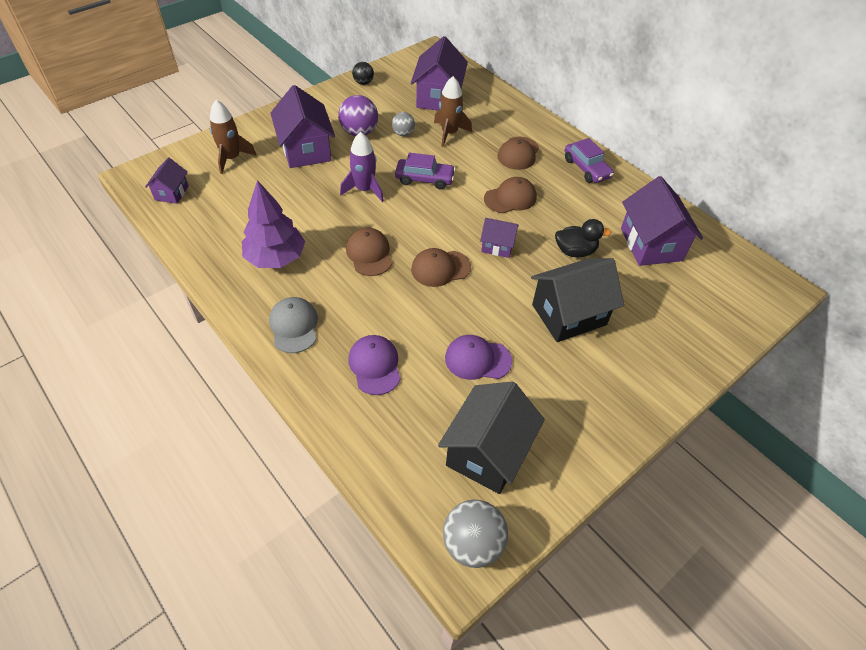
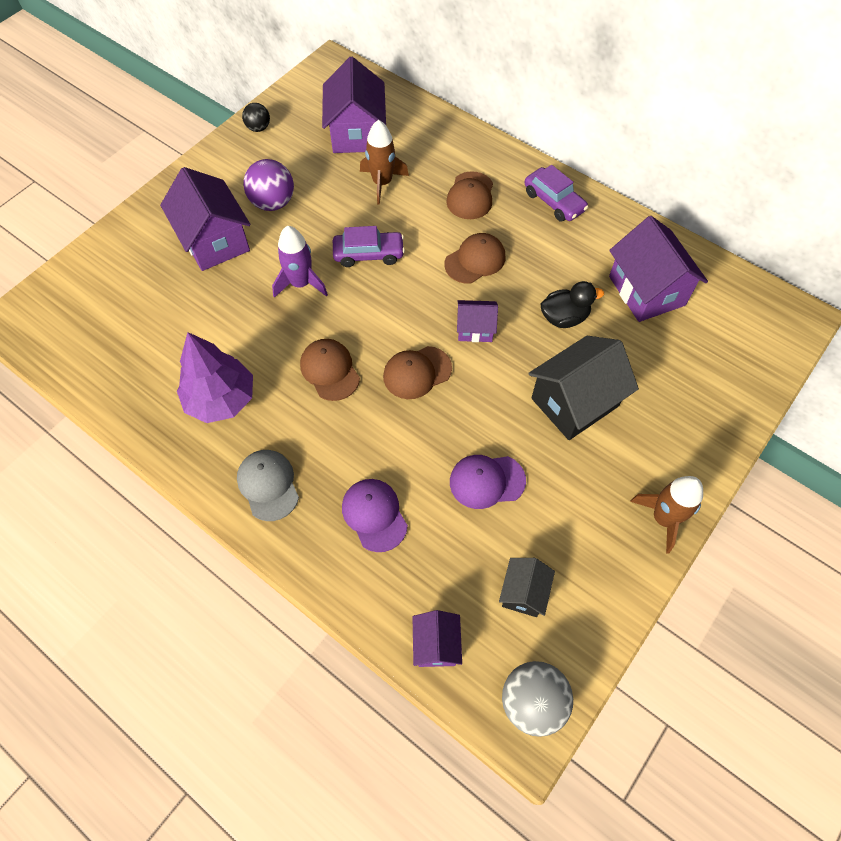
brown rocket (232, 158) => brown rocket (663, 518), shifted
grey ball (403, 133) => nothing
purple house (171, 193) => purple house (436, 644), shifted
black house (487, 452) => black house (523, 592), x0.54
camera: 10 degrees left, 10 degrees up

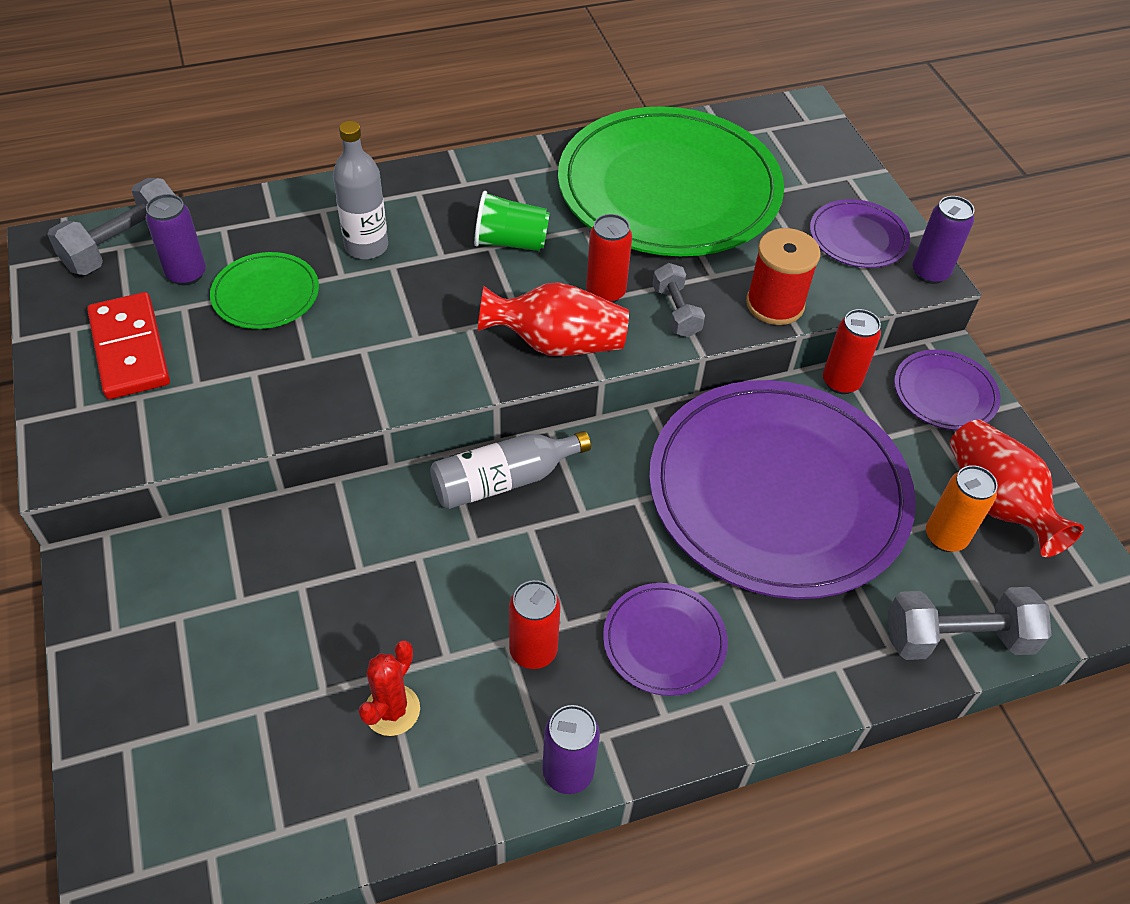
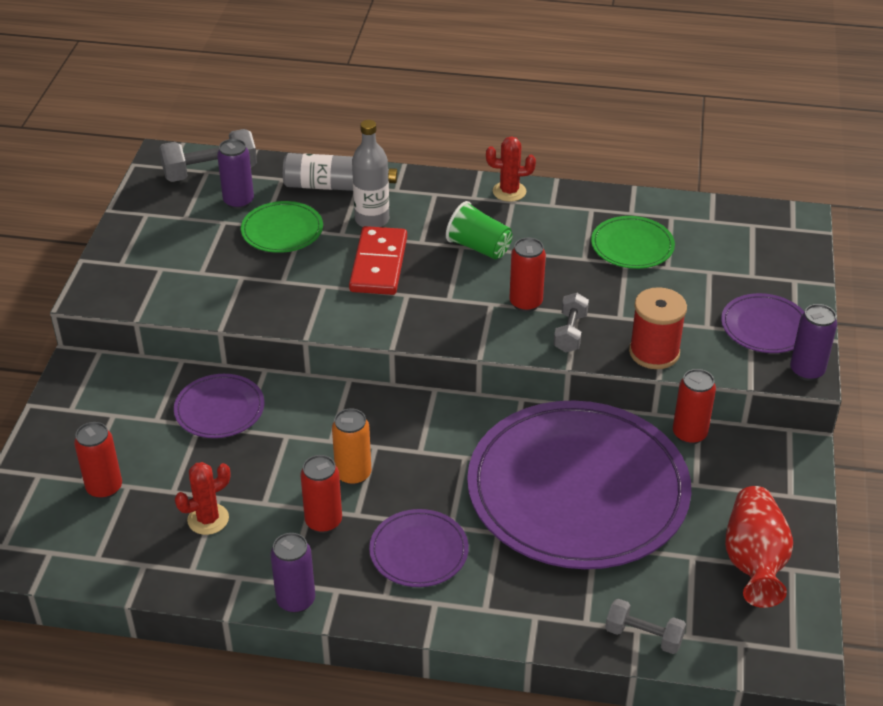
green plate (669, 188) => green plate (632, 246), x0.43
red vase (556, 344) => nothing
red domino (130, 349) => red domino (379, 264), shifted
purple plate (945, 393) => purple plate (219, 409), shifted
grey bottle (504, 480) => grey bottle (334, 186), shifted
orange can (945, 537) => orange can (353, 474), shifted
grey dumbbell (957, 638) => grey dumbbell (643, 636), x0.62
nothing => red cactus (509, 191)
nothing => red can (104, 488)
camera: 30 degrees right, 10 degrees down

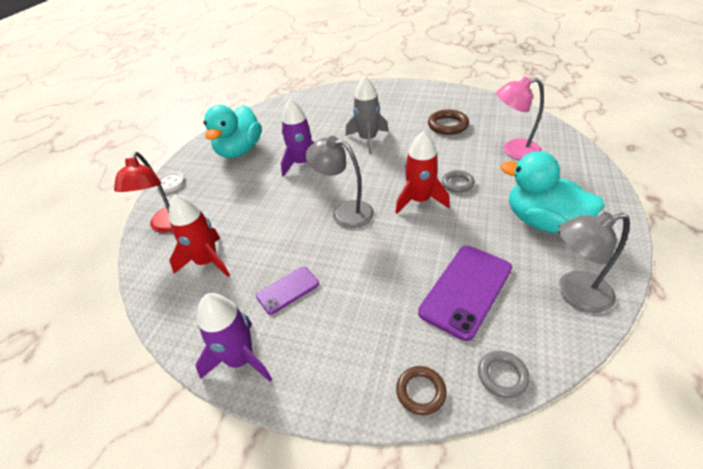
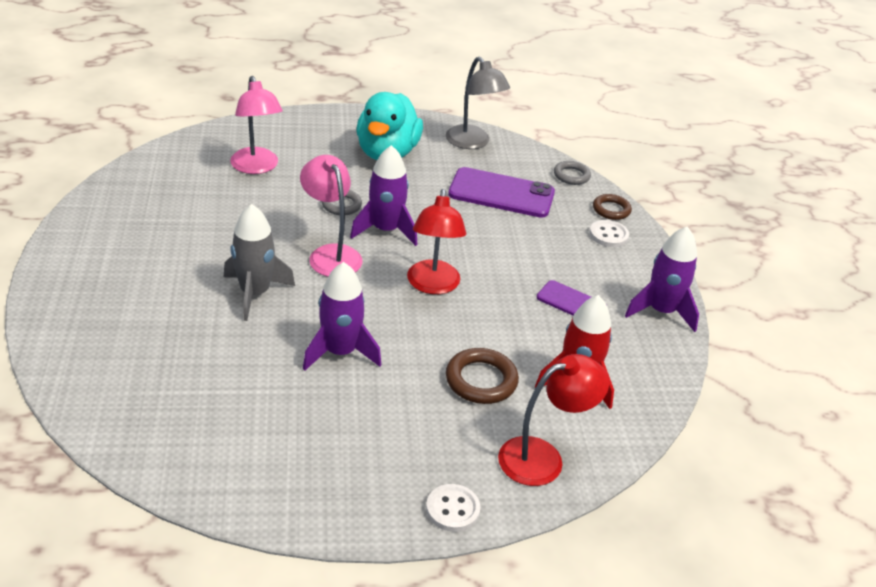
turquoise duck (239, 151) => nothing
brown ring (447, 125) => brown ring (481, 380), shifted
red rocket (419, 200) => purple rocket (385, 230)
grey lamp (344, 212) => red lamp (433, 285)
nothing => pink lamp (331, 254)
nothing => white button (608, 235)
camera: 120 degrees left, 5 degrees down

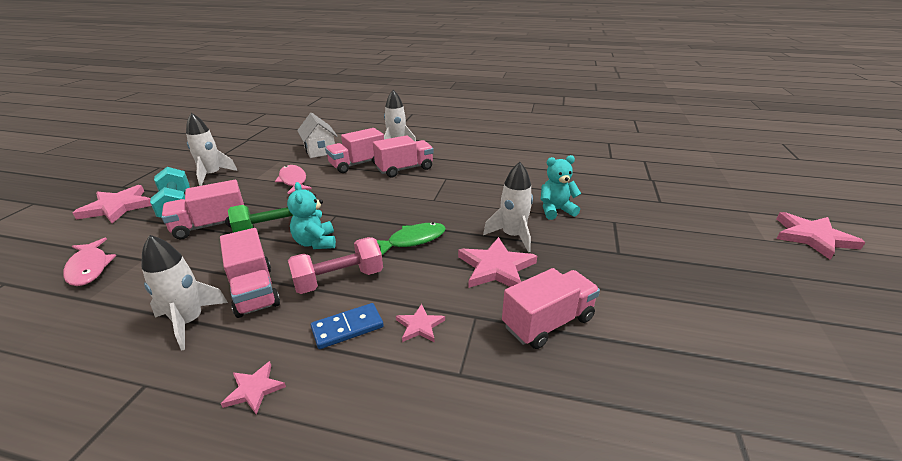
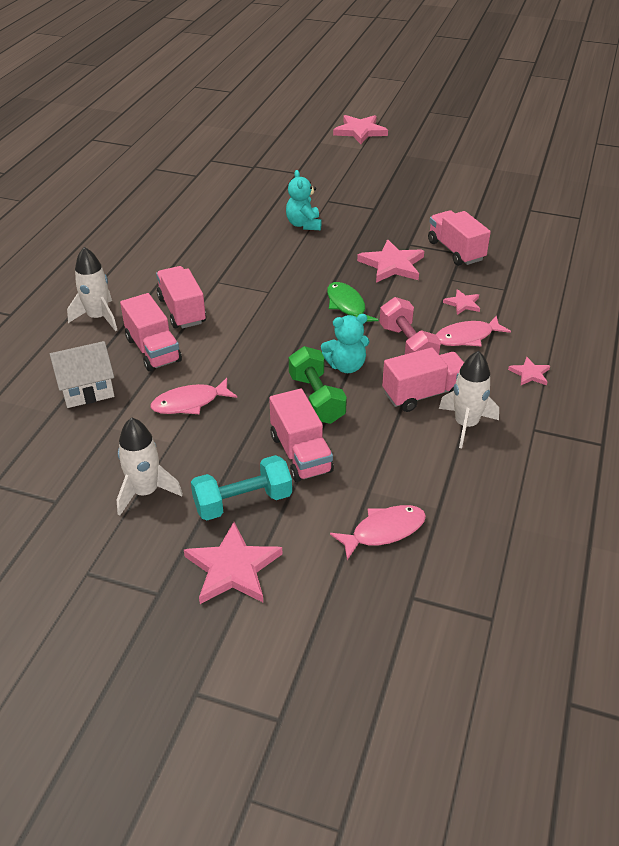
white rocket (512, 236) => nothing
blue domino (347, 328) => pink fish (467, 337)
camera: 85 degrees left, 10 degrees up

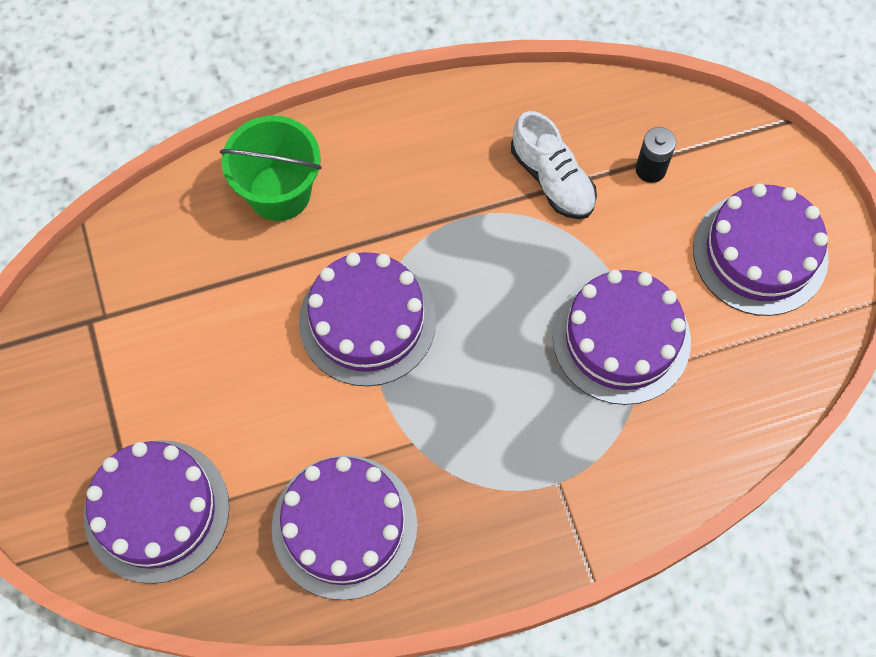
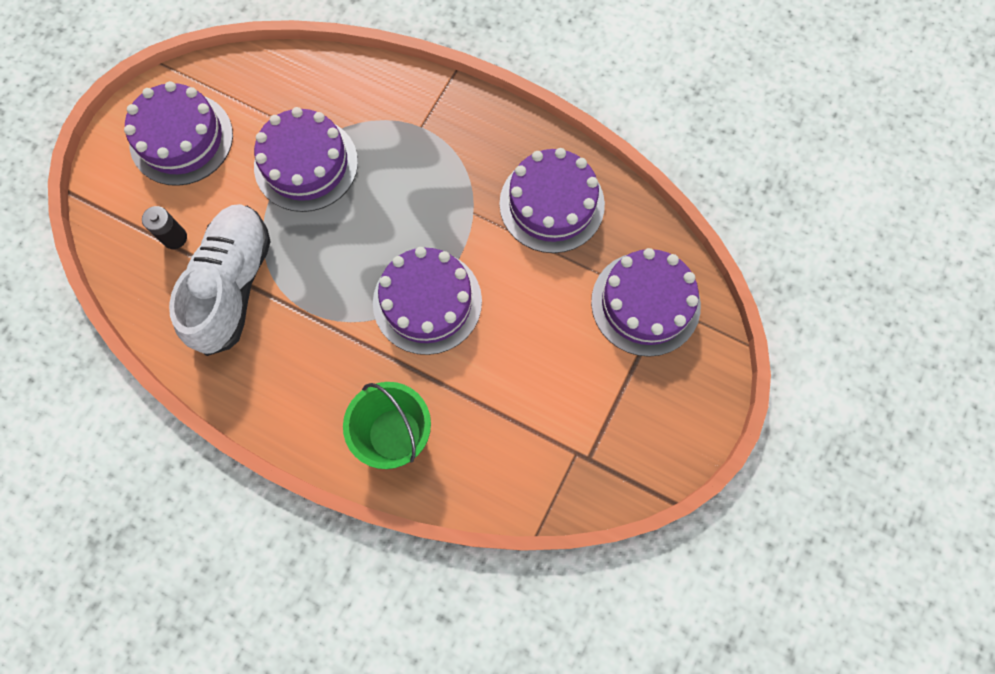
white shoe (552, 179) => white shoe (233, 285), x1.62
camera: 135 degrees left, 5 degrees up

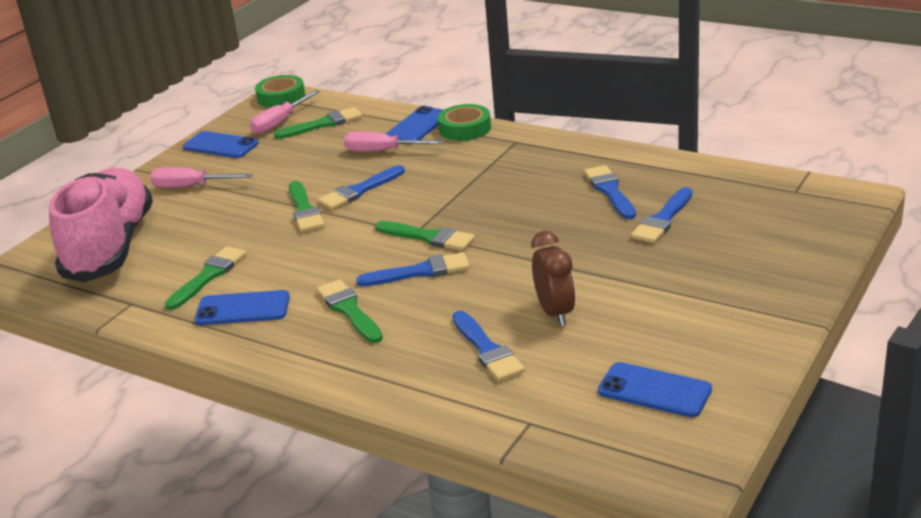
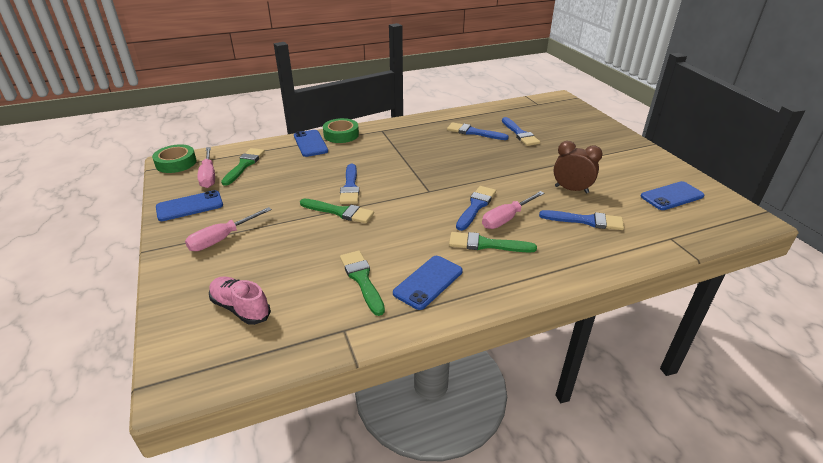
pink screwdriver (382, 151) => pink screwdriver (506, 219), shifted
pink shoe (110, 247) => pink shoe (240, 308), x0.46
green brush (429, 237) => nothing
camera: 55 degrees left, 5 degrees up

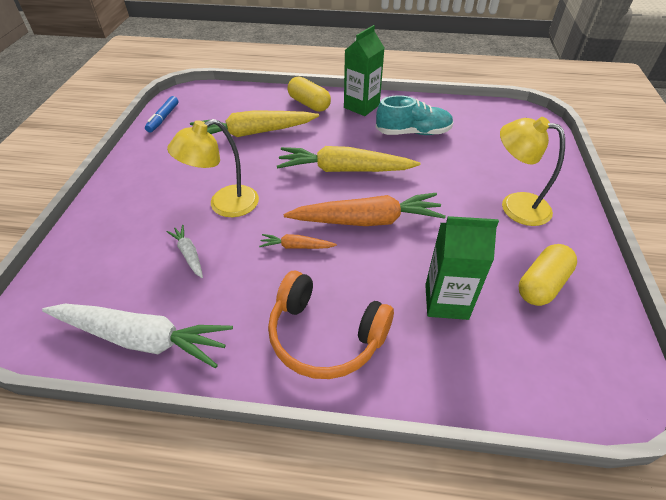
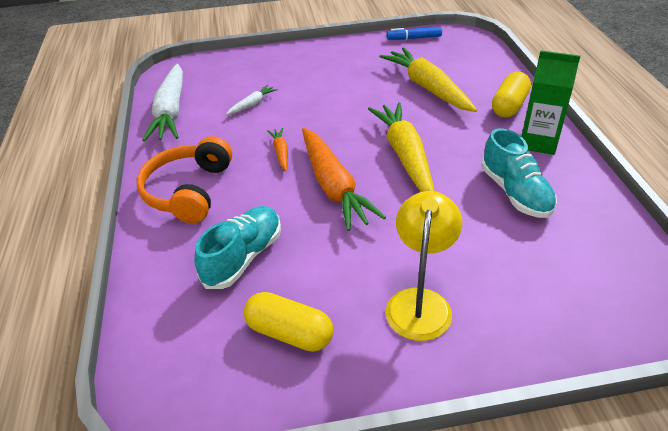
yellow lamp (224, 205) => nothing
green carton (446, 301) => turquoise shoe (243, 257)
camera: 75 degrees right, 5 degrees down

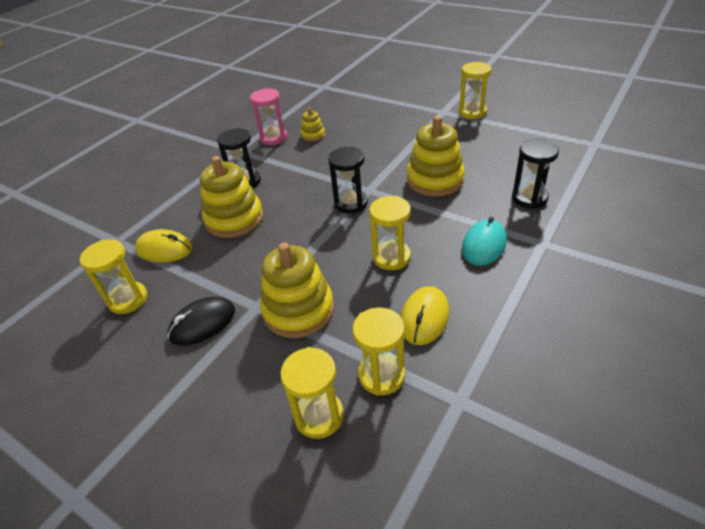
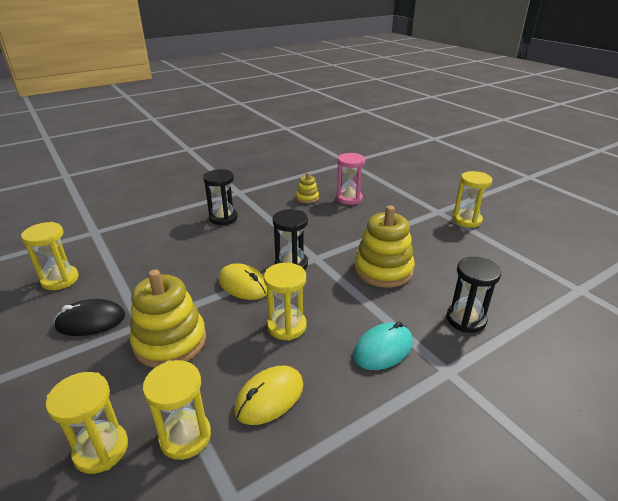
pink hourglass (273, 138) => pink hourglass (349, 198), shifted
yellow stacking toy (234, 219) => nothing
yellow mouse (164, 249) => yellow mouse (243, 285), shifted
camera: 20 degrees right, 10 degrees down

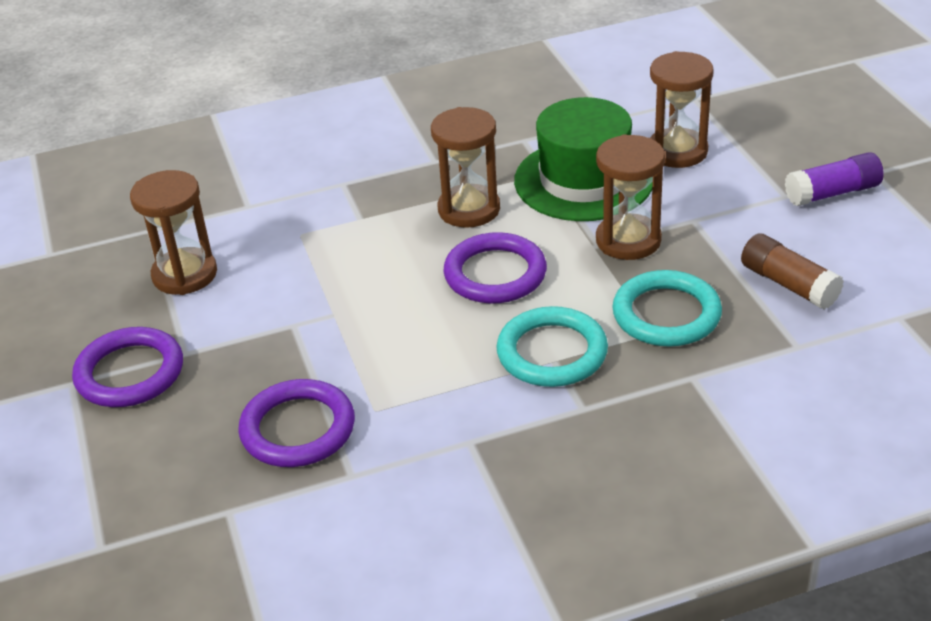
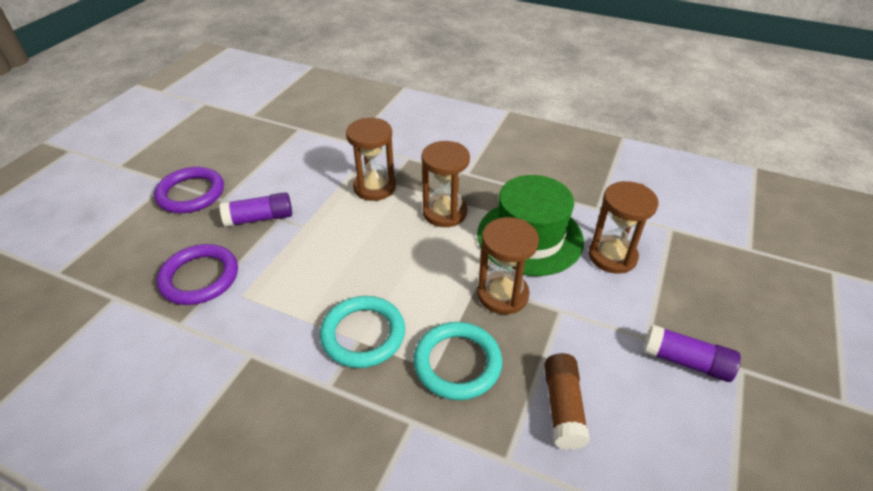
brown hourglass (185, 275) => brown hourglass (374, 187), shifted
purple ring (495, 274) => nothing
nothing => purple glue stick (260, 218)
camera: 40 degrees right, 5 degrees up

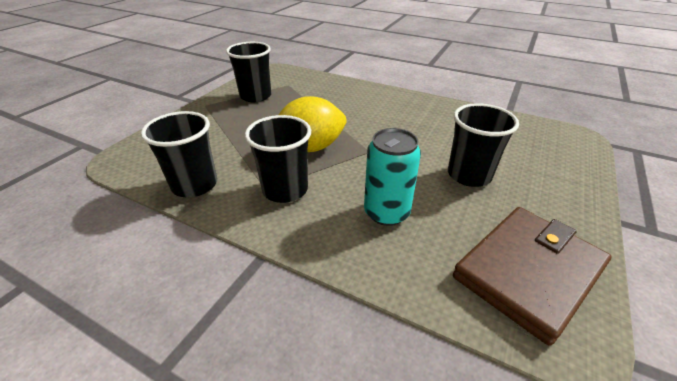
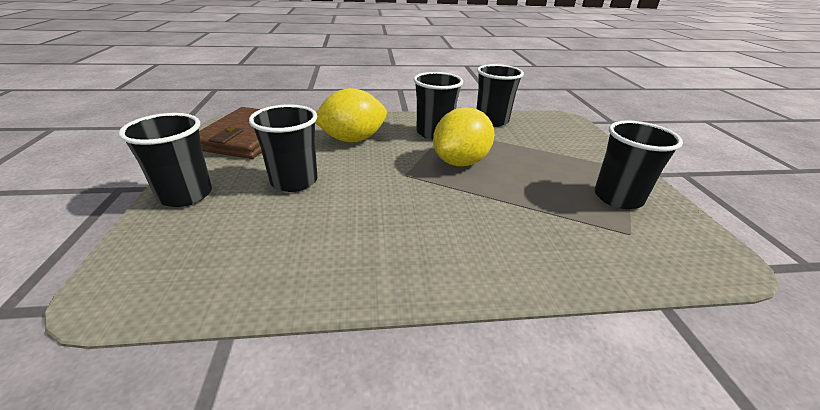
turquoise can (386, 212) => yellow lemon (352, 139)
nothing => black cup (185, 195)
camera: 145 degrees right, 5 degrees down

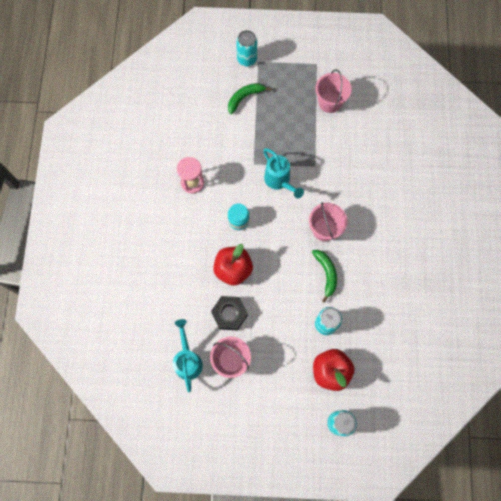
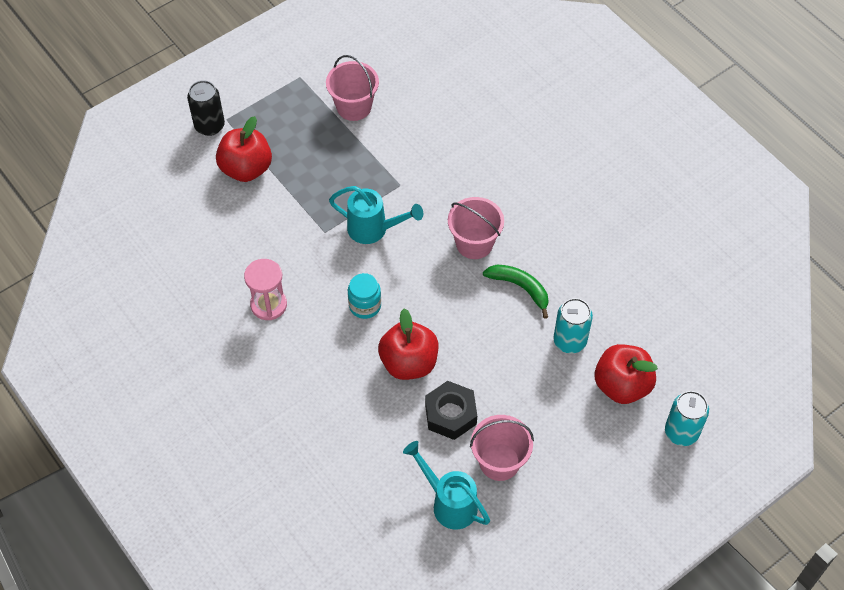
turquoise can (247, 59) => black can (209, 126)
green banana (244, 98) => red apple (246, 169)
camera: 40 degrees left, 15 degrees down

